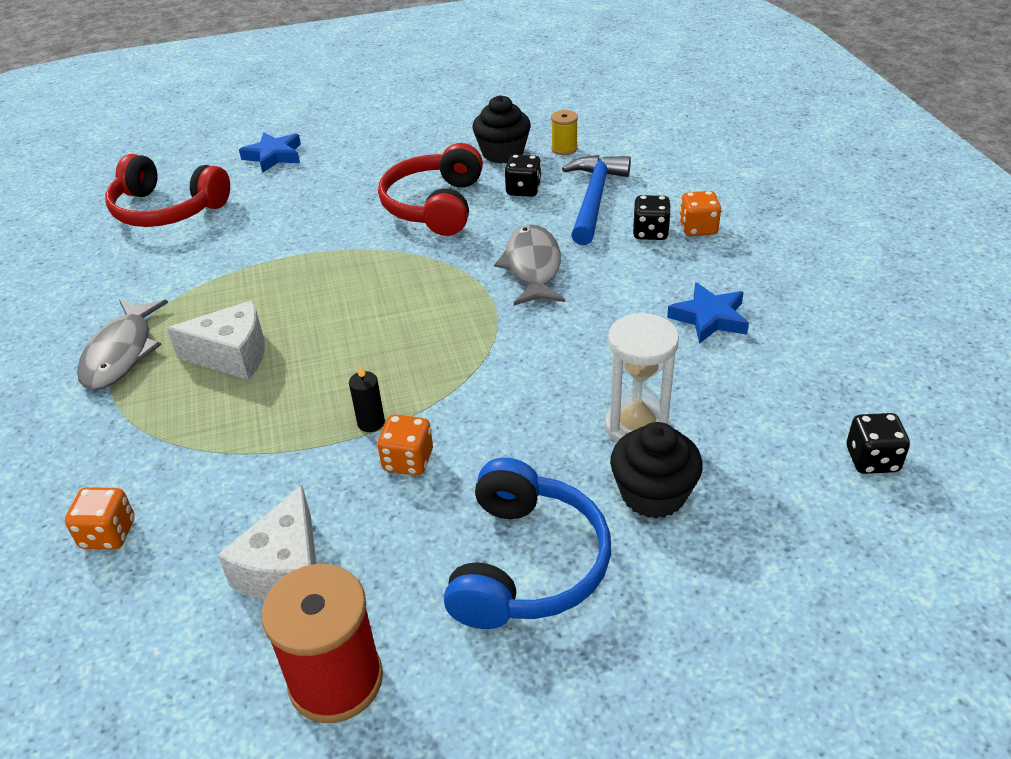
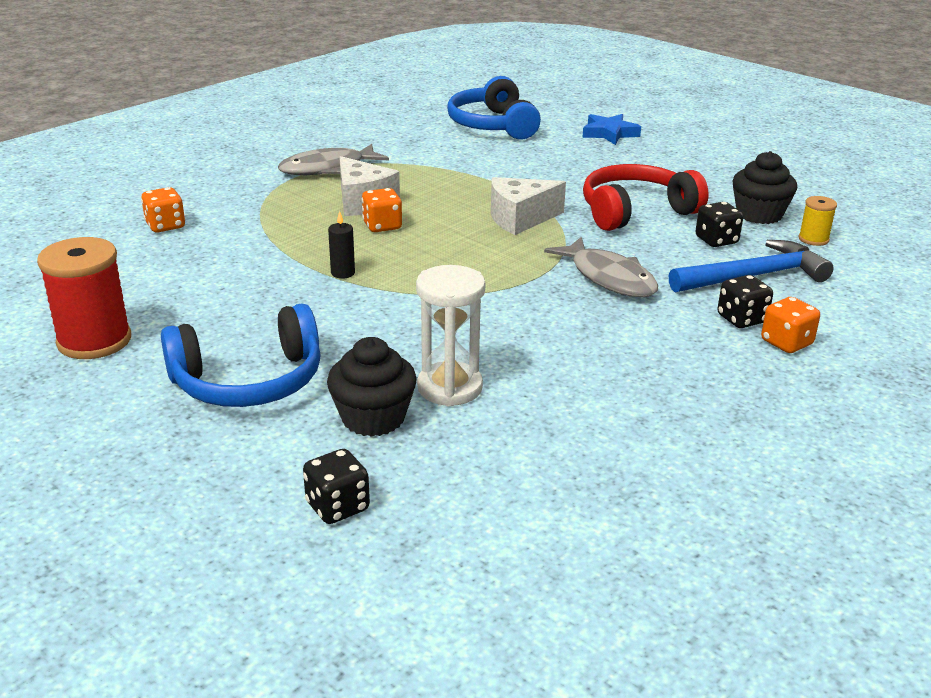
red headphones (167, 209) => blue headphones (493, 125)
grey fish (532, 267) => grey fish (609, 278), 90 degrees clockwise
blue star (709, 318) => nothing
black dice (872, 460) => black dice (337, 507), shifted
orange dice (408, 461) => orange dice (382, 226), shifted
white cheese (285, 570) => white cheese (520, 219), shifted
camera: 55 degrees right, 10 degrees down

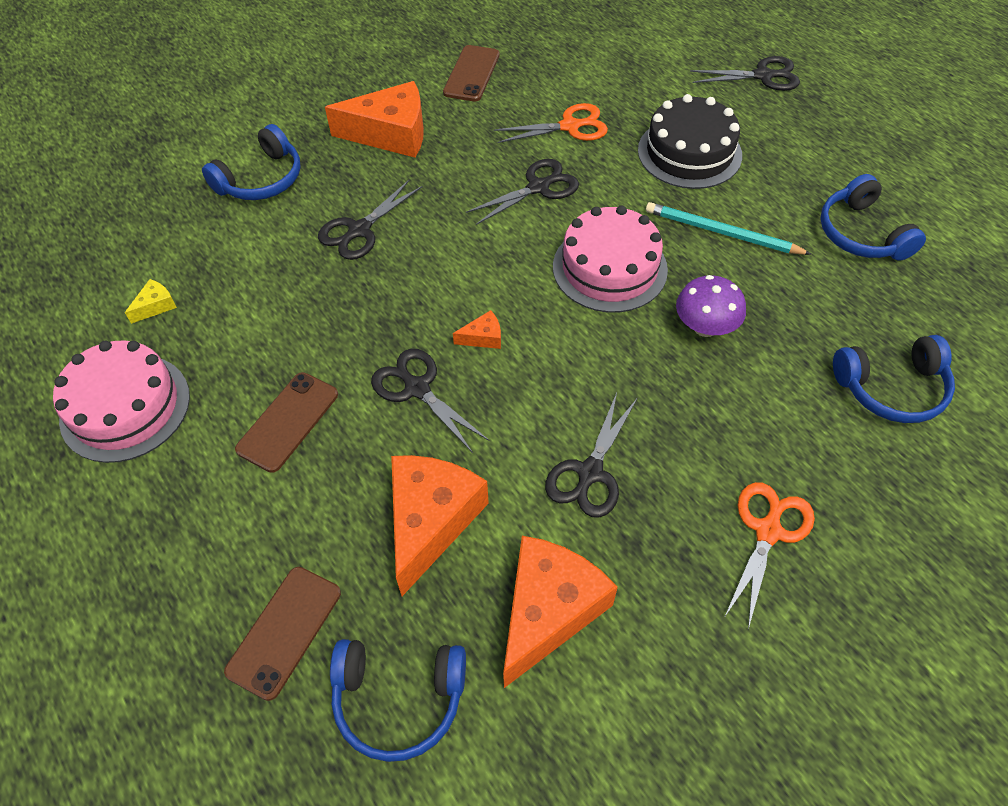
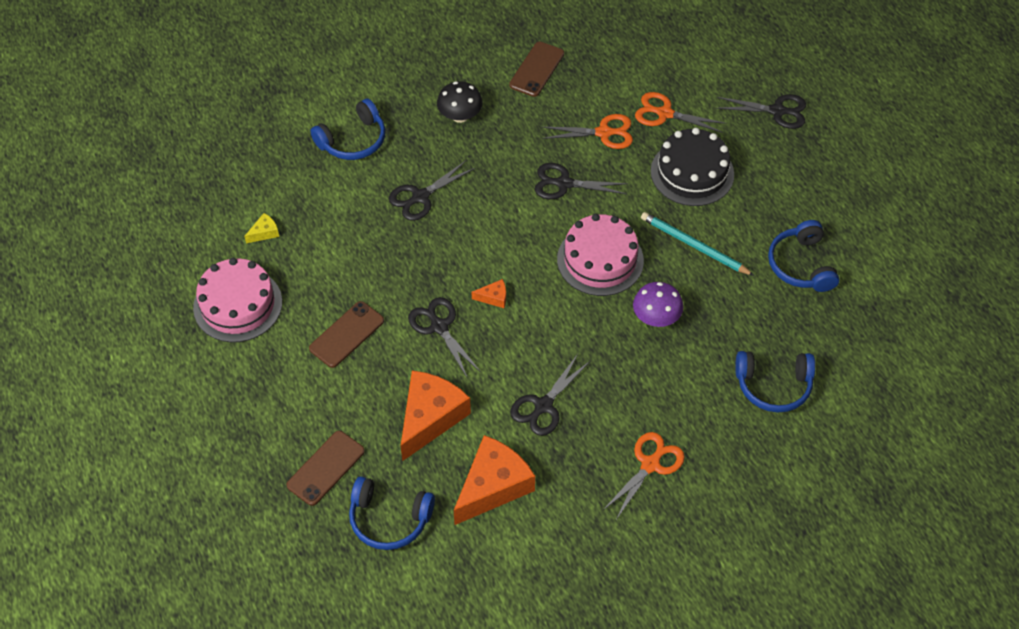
orange cheese (391, 134) => black mushroom (460, 116)
black scissors (538, 187) => black scissors (564, 183), 150 degrees counterclockwise
nothing => orange scissors (665, 113)
camera: 10 degrees right, 0 degrees up

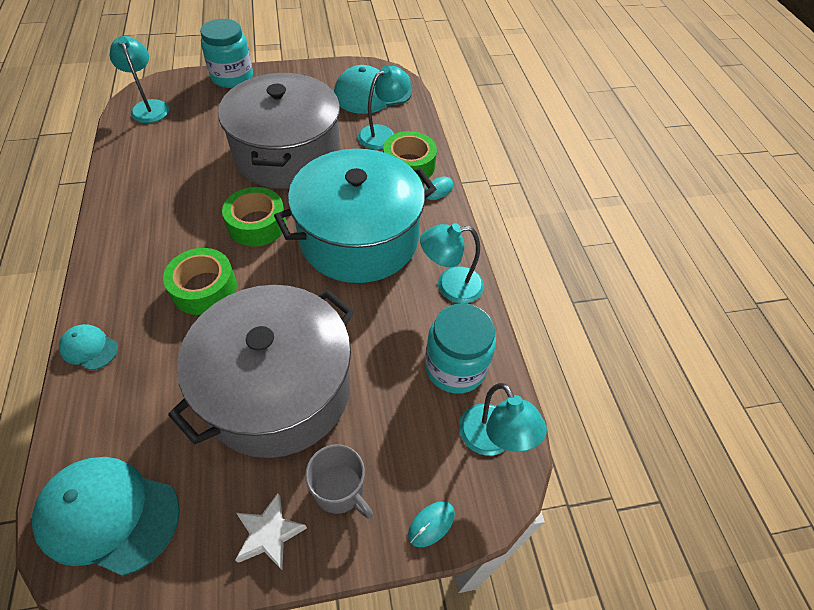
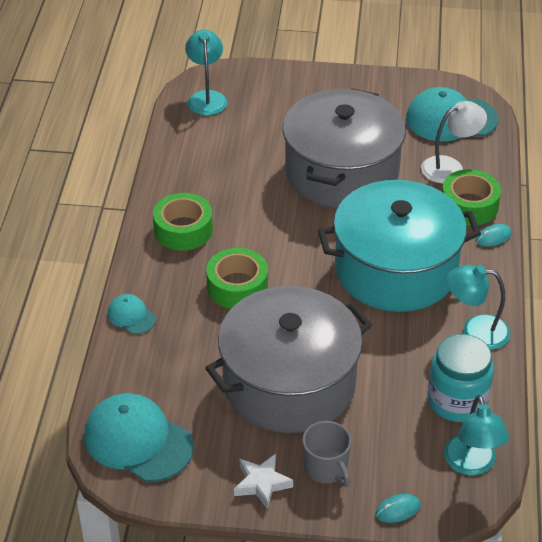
turquoise jar (232, 77) => nothing
turquoise lamp (383, 134) => white lamp (450, 167)
green tape (257, 224) => green tape (183, 230), shifted
camera: 20 degrees right, 10 degrees down

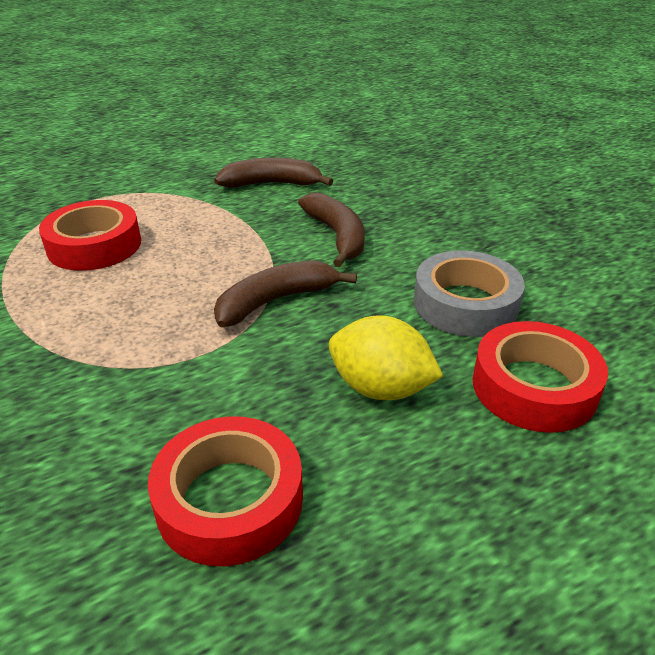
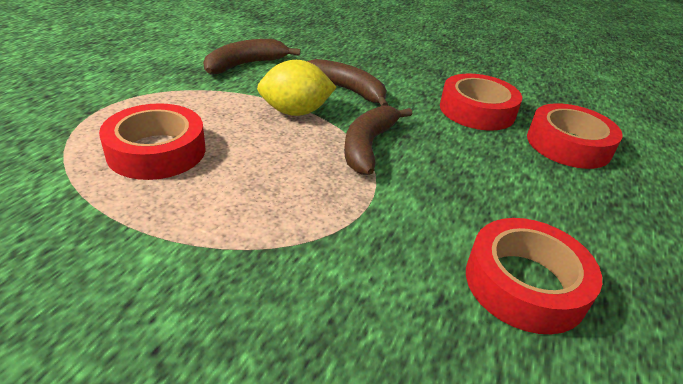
grey tape (465, 304) => red tape (477, 110)
yellow lemon (380, 388) => yellow lemon (295, 112), shifted
camera: 40 degrees left, 0 degrees up

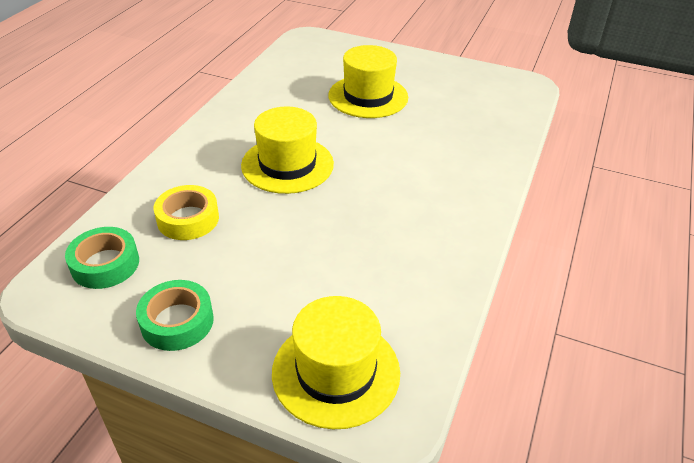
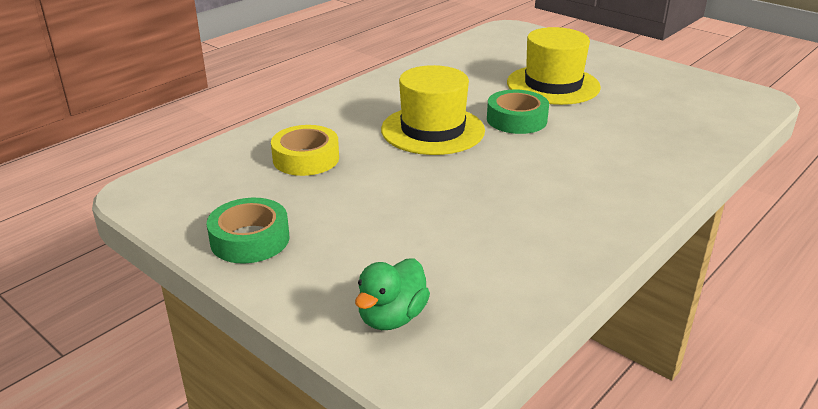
green tape (105, 264) => green tape (516, 119), shifted
yellow hat (336, 372) => green duck (392, 317)
camera: 20 degrees right, 10 degrees down

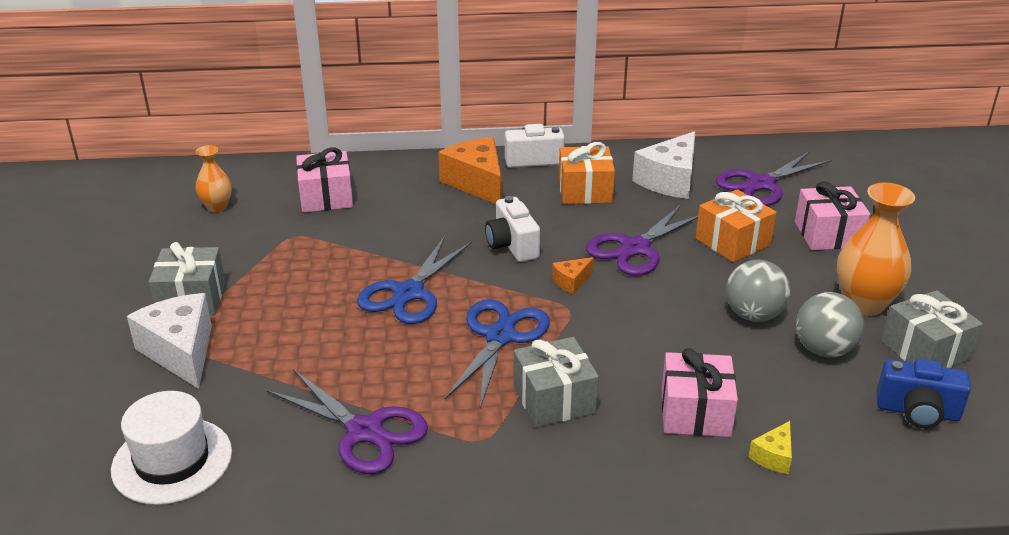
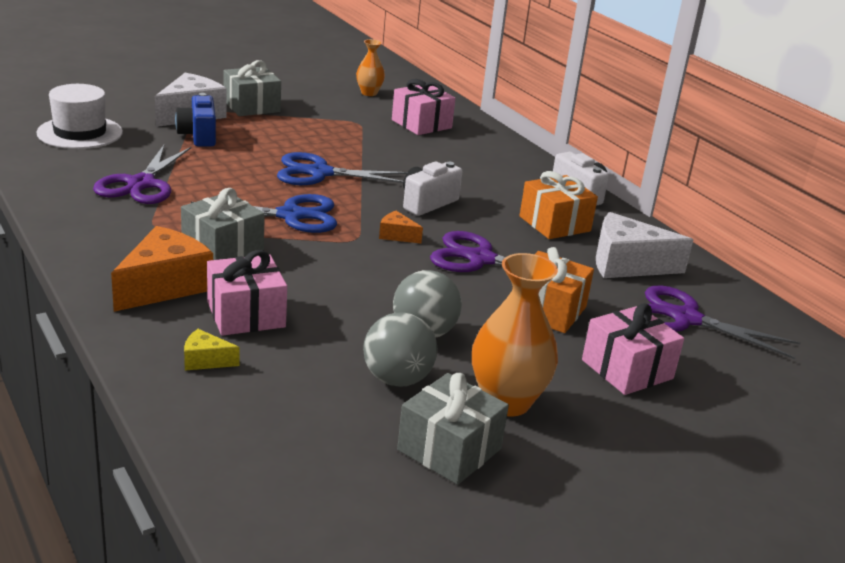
orange cheese (476, 183) => orange cheese (164, 286), shifted
blue camera (917, 412) => blue camera (198, 136), shifted
camera: 60 degrees right, 5 degrees down

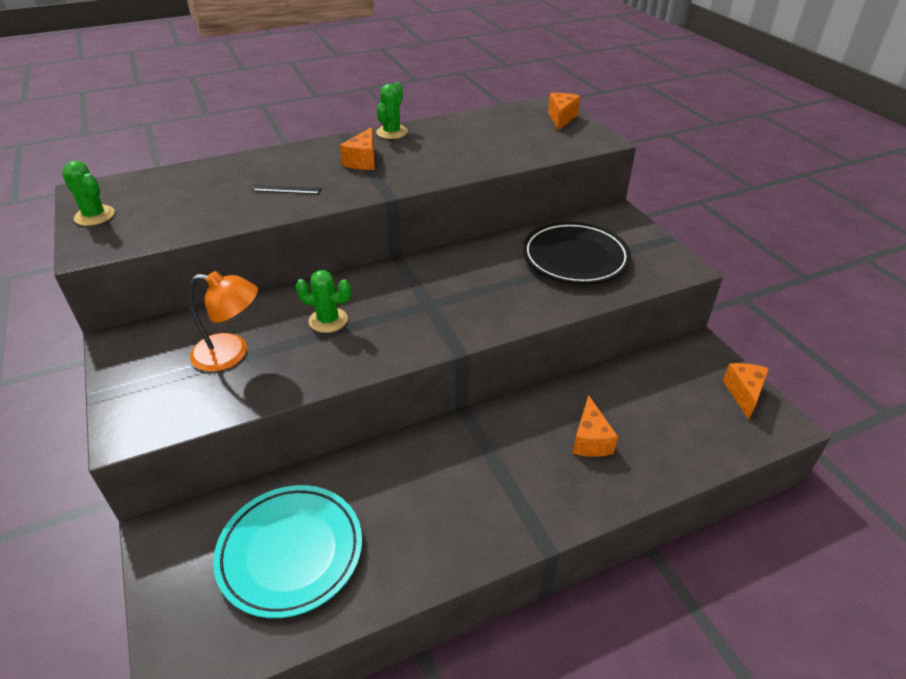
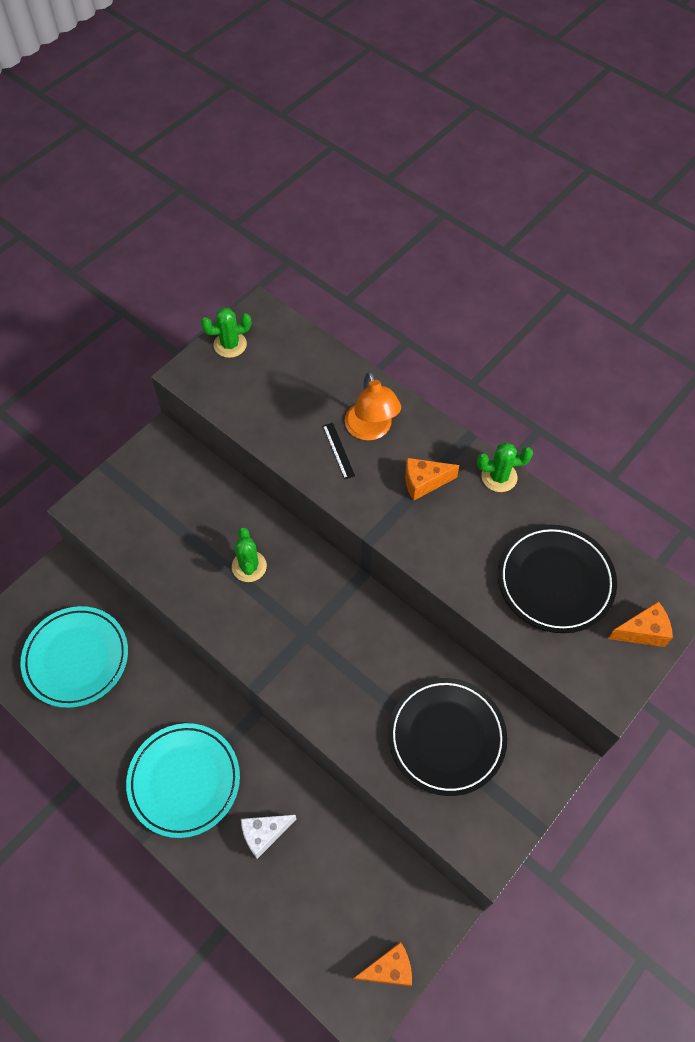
green cactus (94, 216) => green cactus (230, 345), 60 degrees clockwise
orange lamp (231, 354) => orange lamp (371, 430), shifted
orange cheese (590, 440) => white cheese (264, 834)
nothing => black plate (555, 581)
nothing => turquoise plate (184, 781)
camera: 65 degrees right, 20 degrees up

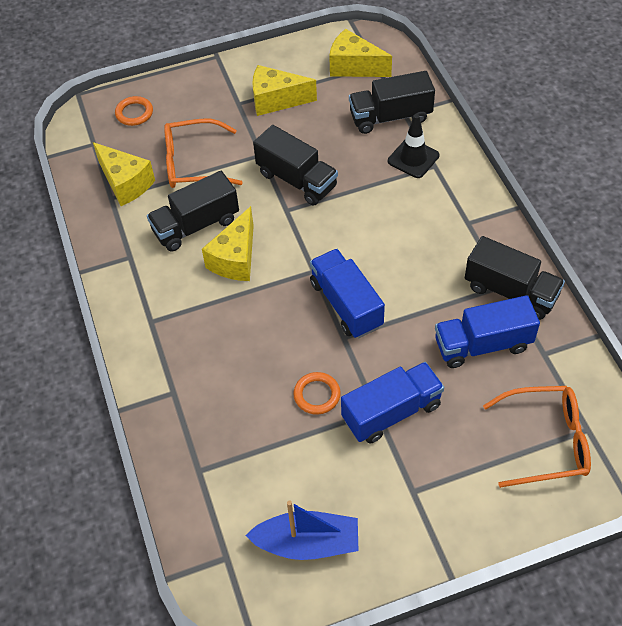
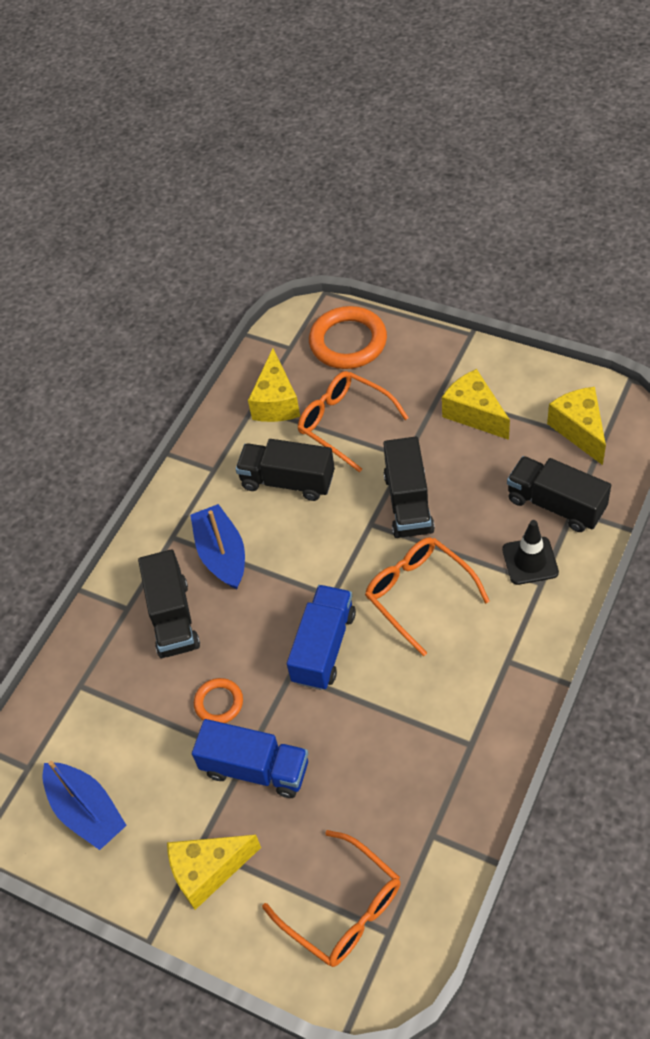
orange ring (134, 113) => orange ring (348, 342), x1.88
yellow cheese (235, 259) => yellow cheese (208, 871), shifted
black truck (511, 292) => black truck (173, 618), shifted
blue truck (482, 344) => nothing
nothing => blue boat (222, 554)
nothing => orange glasses (418, 594)
camera: 50 degrees right, 0 degrees up

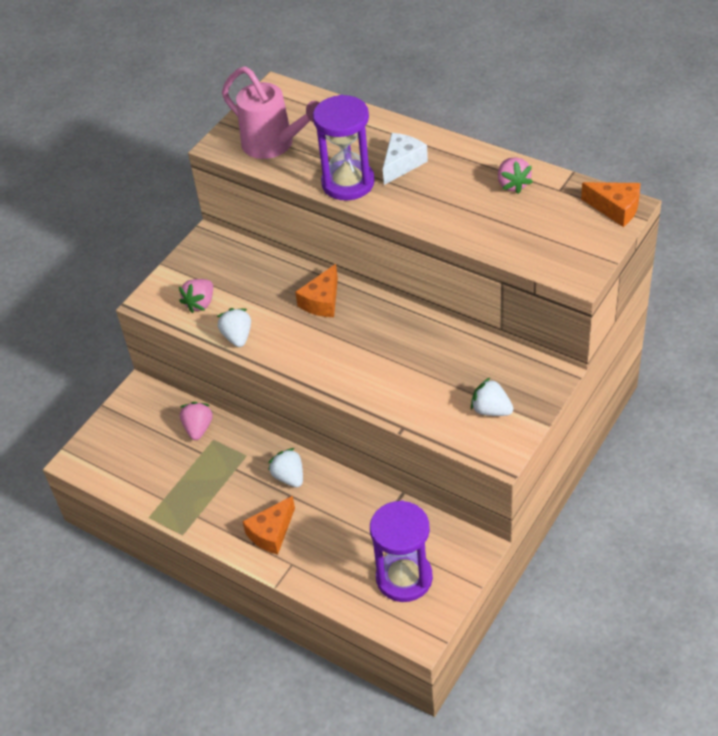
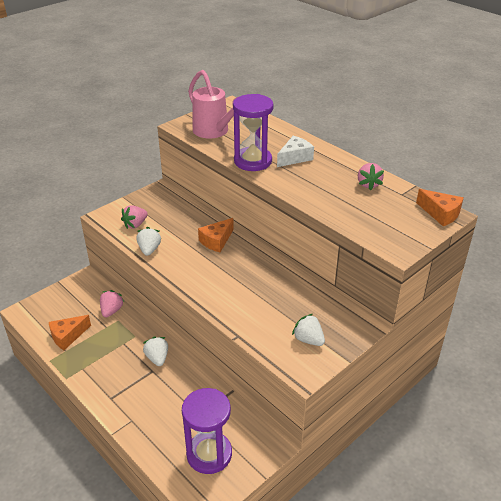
orange cheese (271, 533) => orange cheese (67, 336), shifted
camera: 10 degrees right, 10 degrees down

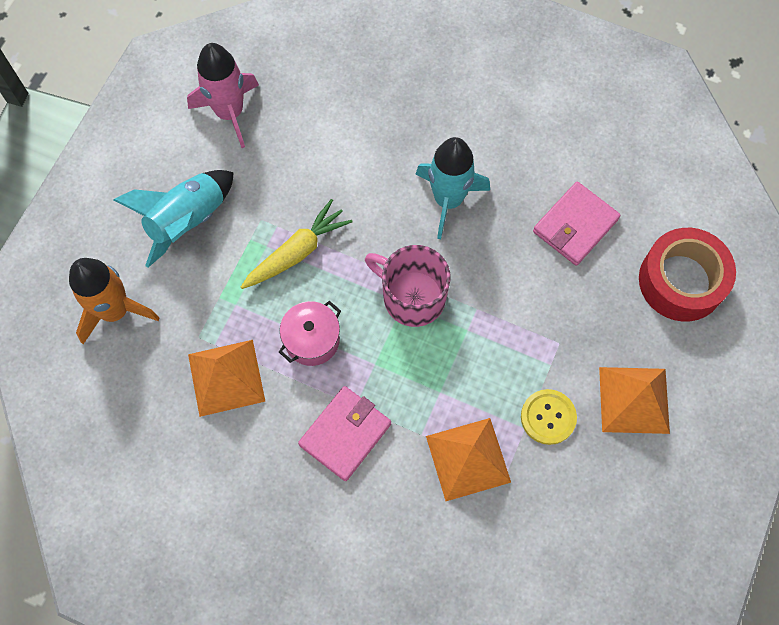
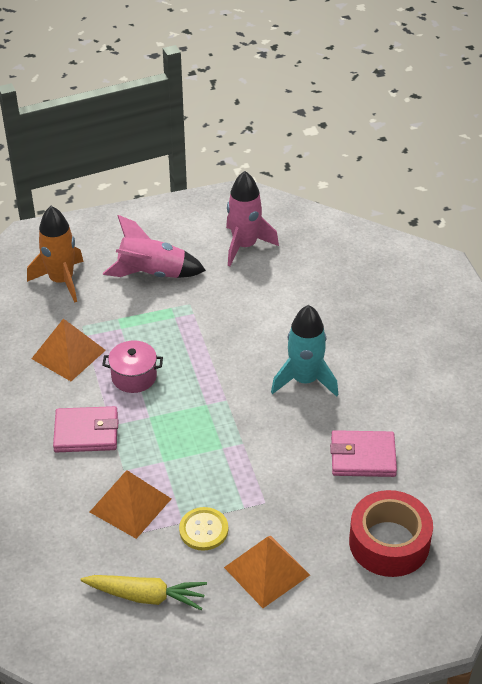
turquoise rocket (187, 221) => pink rocket (152, 273)
yellow carrot (297, 252) => yellow carrot (146, 596), shifted
pink mug (412, 297) => nothing
camera: 50 degrees right, 25 degrees down

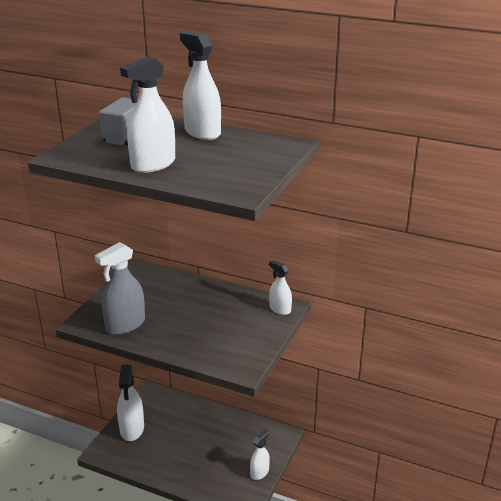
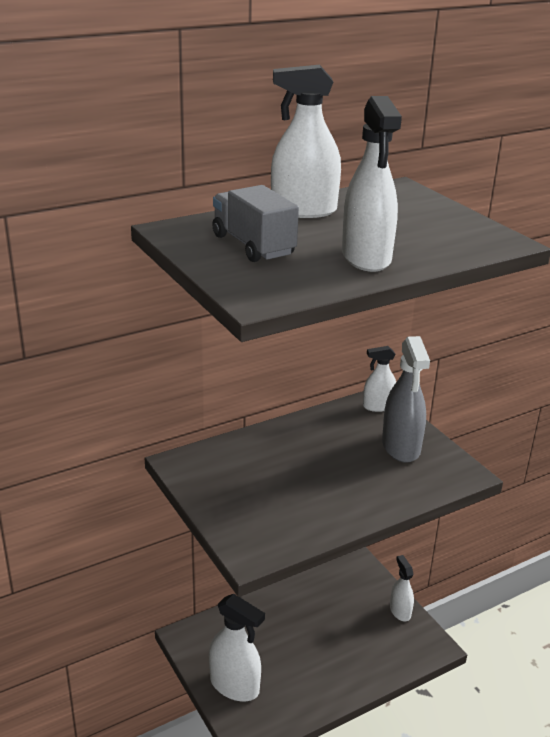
grey spray bottle (125, 325) => grey spray bottle (401, 447), shifted
camera: 55 degrees left, 0 degrees up

